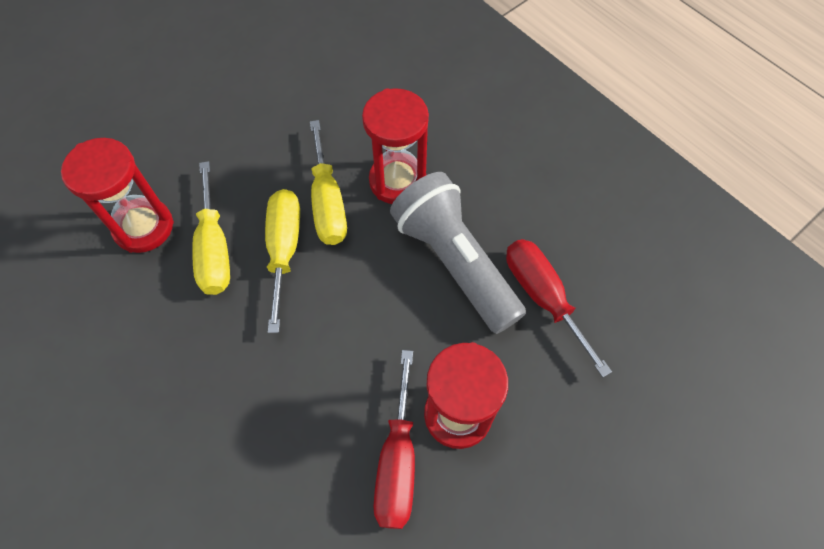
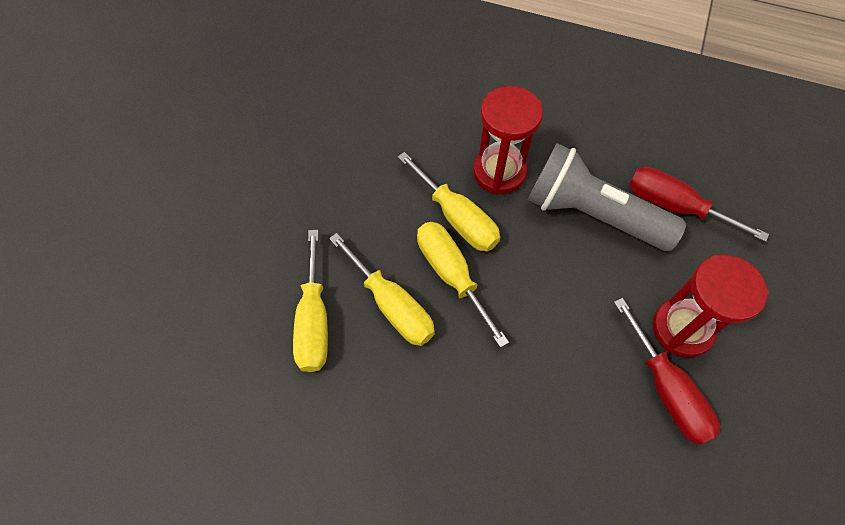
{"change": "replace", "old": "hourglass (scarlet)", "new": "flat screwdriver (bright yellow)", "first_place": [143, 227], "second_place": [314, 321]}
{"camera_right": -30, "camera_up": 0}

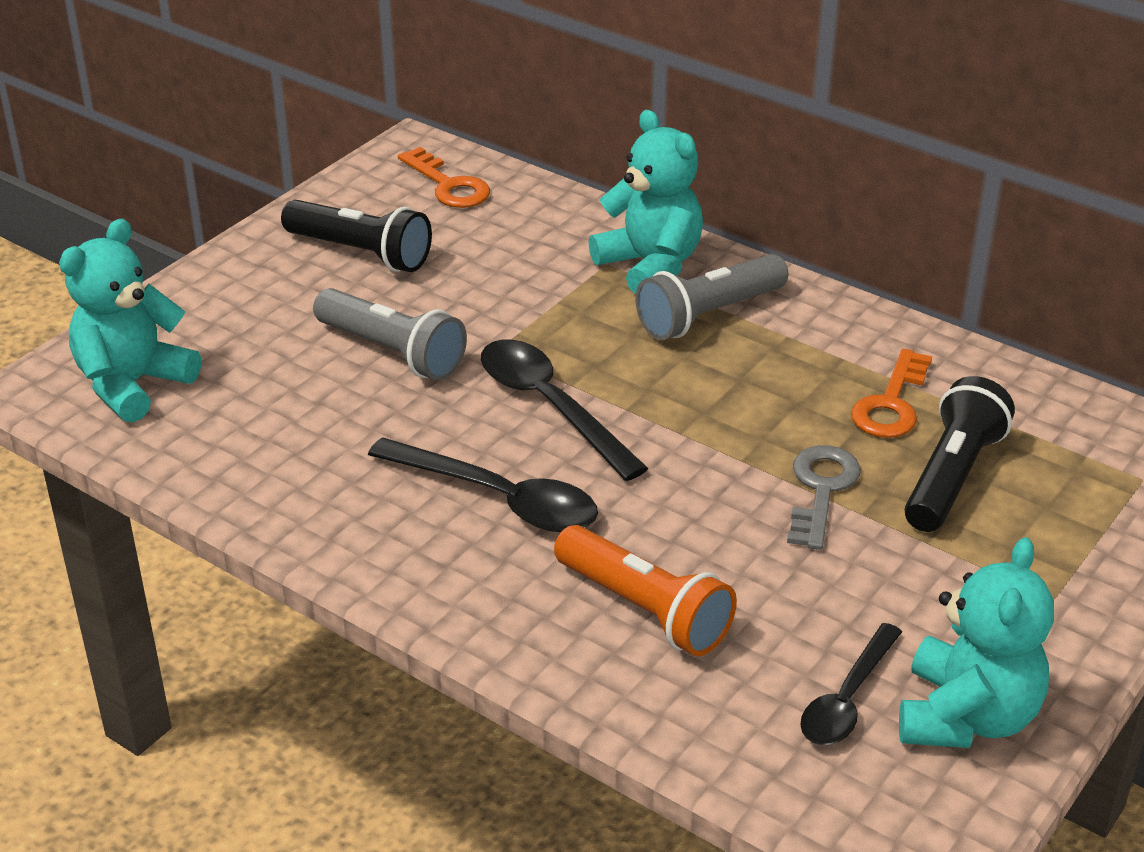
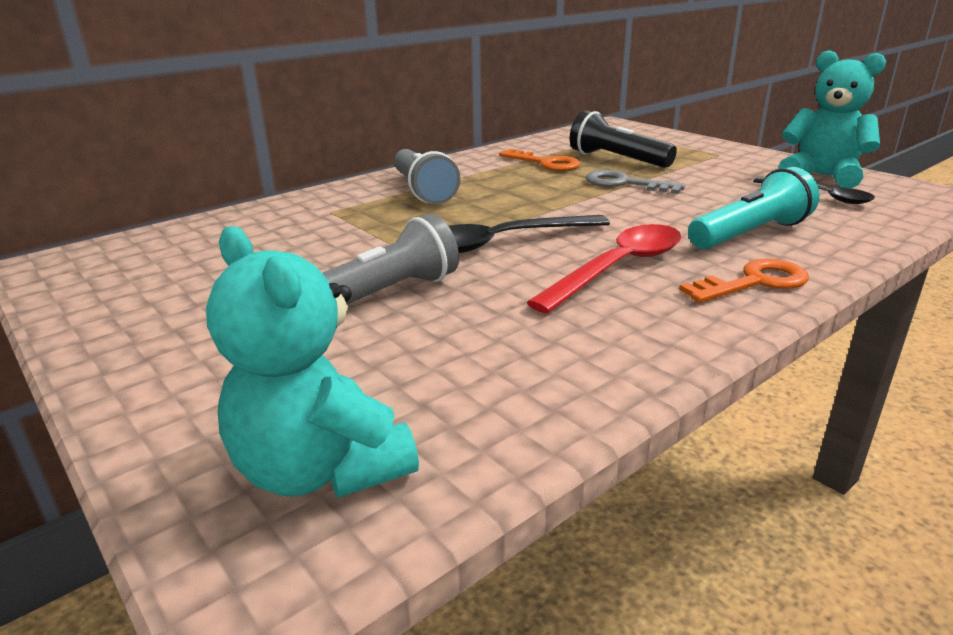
{"change": "recolor", "old": "tablespoon (ebony)", "new": "tablespoon (scarlet)", "first_place": [498, 498], "second_place": [618, 268]}
{"change": "move", "old": "key (orange)", "first_place": [448, 185], "second_place": [754, 282]}
{"change": "recolor", "old": "pocket torch (orange)", "new": "pocket torch (turquoise)", "first_place": [644, 610], "second_place": [750, 234]}
{"change": "delete", "old": "pocket torch (ebony)", "first_place": [360, 253]}
{"change": "delete", "old": "teddy bear (turquoise)", "first_place": [650, 266]}
{"camera_right": -75, "camera_up": -10}

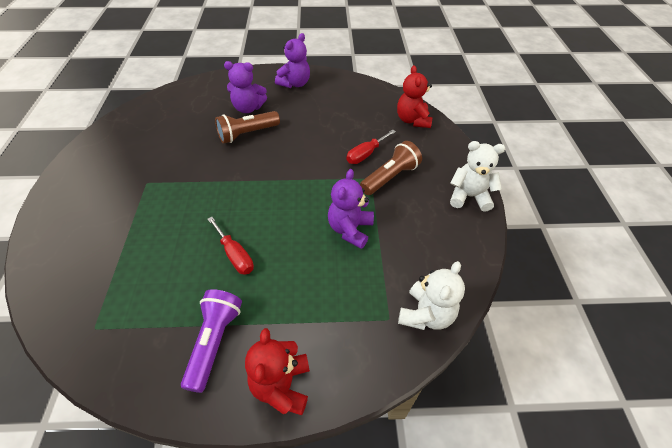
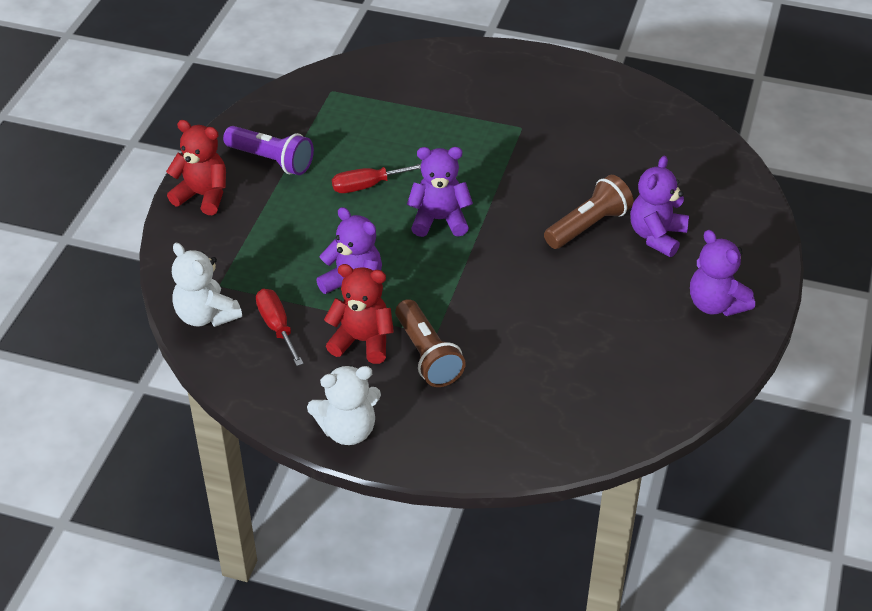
{"change": "move", "old": "flat screwdriver (scarlet)", "first_place": [365, 154], "second_place": [277, 327]}
{"change": "rotate", "old": "teddy bear (white)", "first_place": [469, 196], "second_place": [348, 430], "degrees": 45}
{"change": "move", "old": "teddy bear (scarlet)", "first_place": [412, 120], "second_place": [362, 341]}
{"change": "insert", "new": "teddy bear (violet)", "second_place": [439, 220]}
{"change": "rotate", "old": "pocket torch (dark brown)", "first_place": [247, 134], "second_place": [588, 226], "degrees": 60}
{"camera_right": 110, "camera_up": -5}

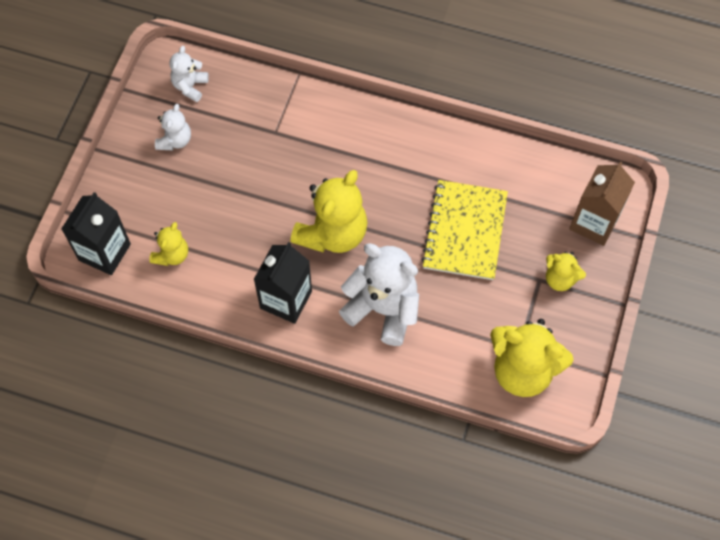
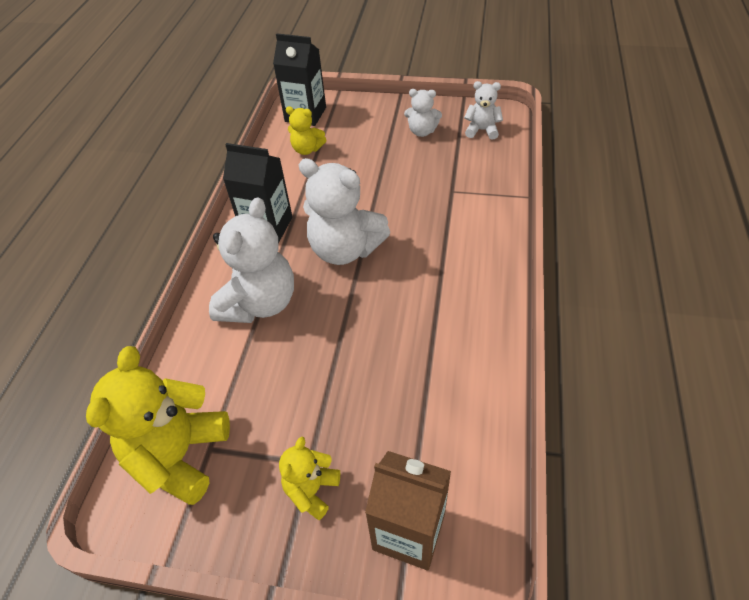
{"change": "recolor", "old": "teddy bear (bright yellow)", "new": "teddy bear (white)", "first_place": [332, 233], "second_place": [345, 249]}
{"change": "delete", "old": "exercise book (bright yellow)", "first_place": [465, 231]}
{"camera_right": 85, "camera_up": -15}

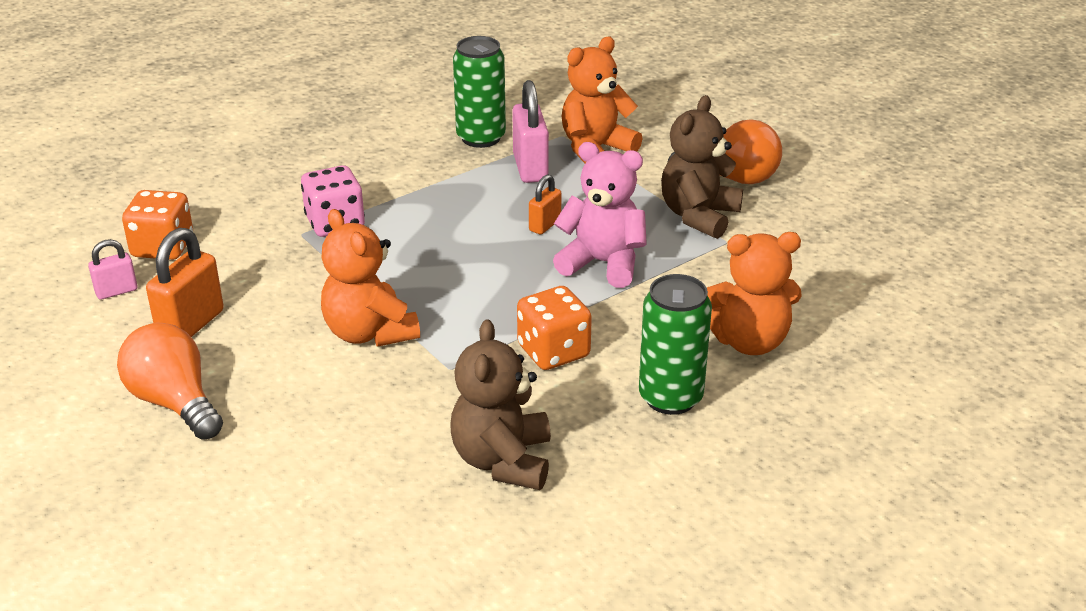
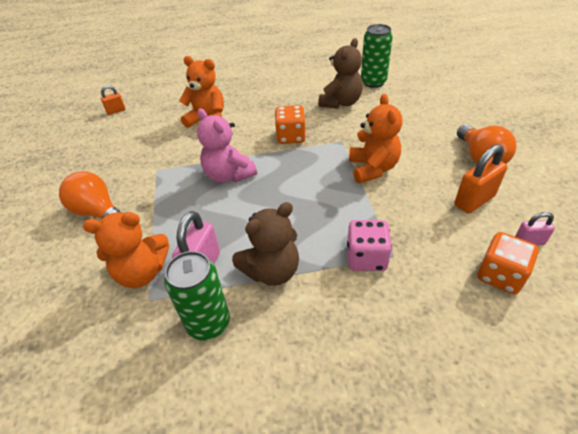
{"change": "move", "old": "padlock (orange)", "first_place": [545, 225], "second_place": [116, 111]}
{"change": "move", "old": "teddy bear (dark brown)", "first_place": [699, 216], "second_place": [272, 271]}
{"change": "move", "old": "can (emerald)", "first_place": [670, 398], "second_place": [373, 82]}
{"camera_right": -150, "camera_up": 10}

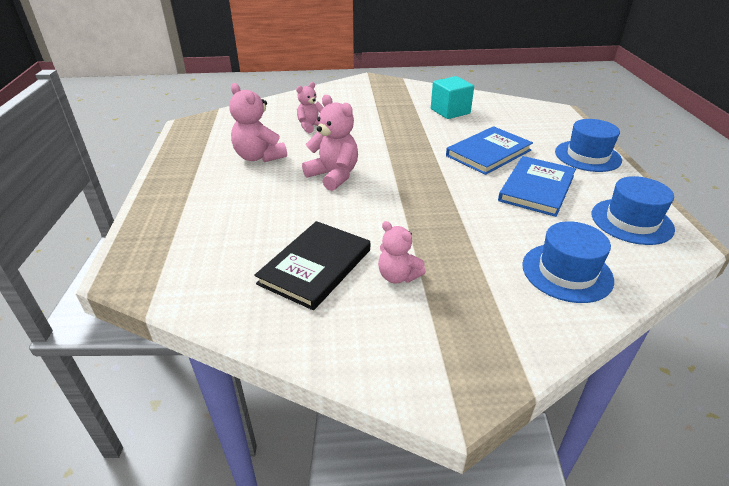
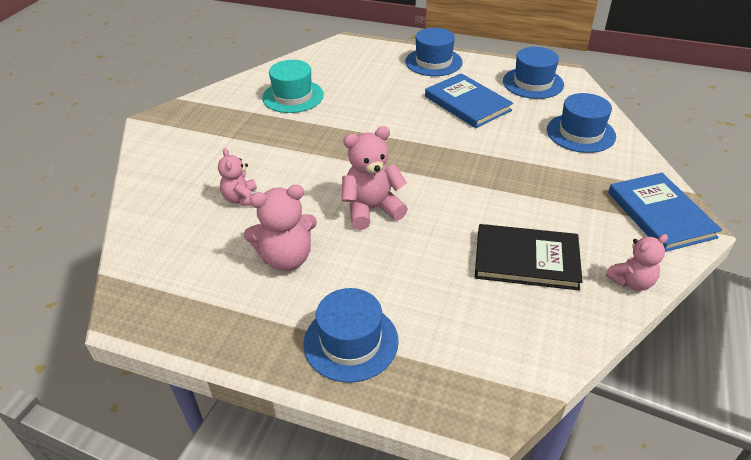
{"change": "replace", "old": "cube (turquoise)", "new": "hat (turquoise)", "first_place": [450, 111], "second_place": [293, 96]}
{"change": "insert", "new": "hat (royal blue)", "second_place": [351, 342]}
{"change": "rotate", "old": "book (ebony)", "first_place": [315, 266], "second_place": [526, 259], "degrees": -45}
{"change": "move", "old": "teddy bear (rosy)", "first_place": [398, 276], "second_place": [631, 282]}
{"change": "move", "old": "book (royal blue)", "first_place": [488, 153], "second_place": [660, 214]}
{"camera_right": -65, "camera_up": 5}

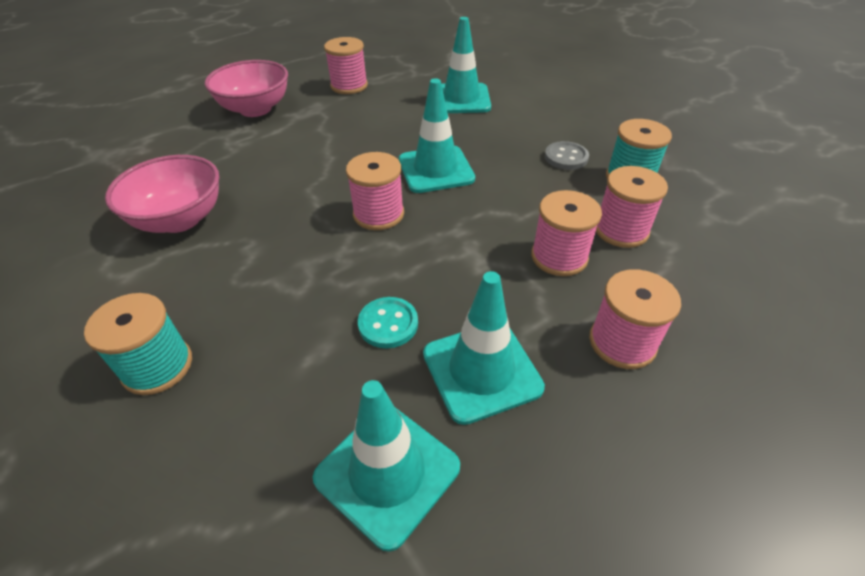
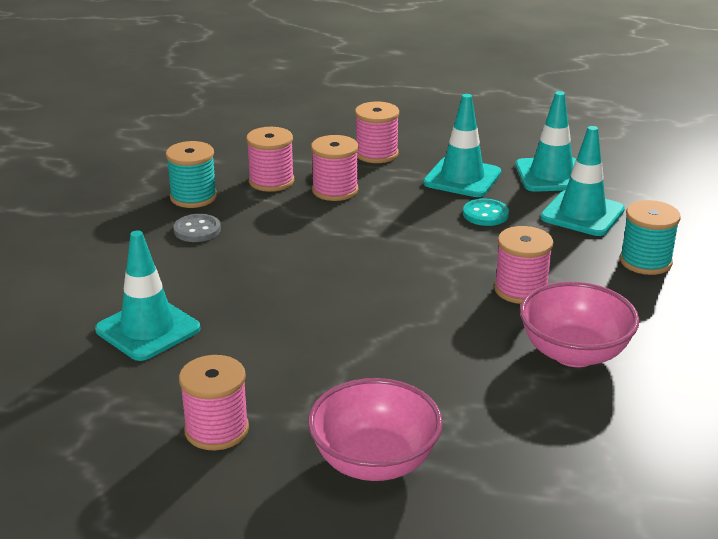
{"change": "move", "old": "spool (rosy)", "first_place": [378, 214], "second_place": [521, 289]}
{"change": "move", "old": "traffic cone (turquoise)", "first_place": [436, 170], "second_place": [582, 214]}
{"camera_right": -135, "camera_up": -15}

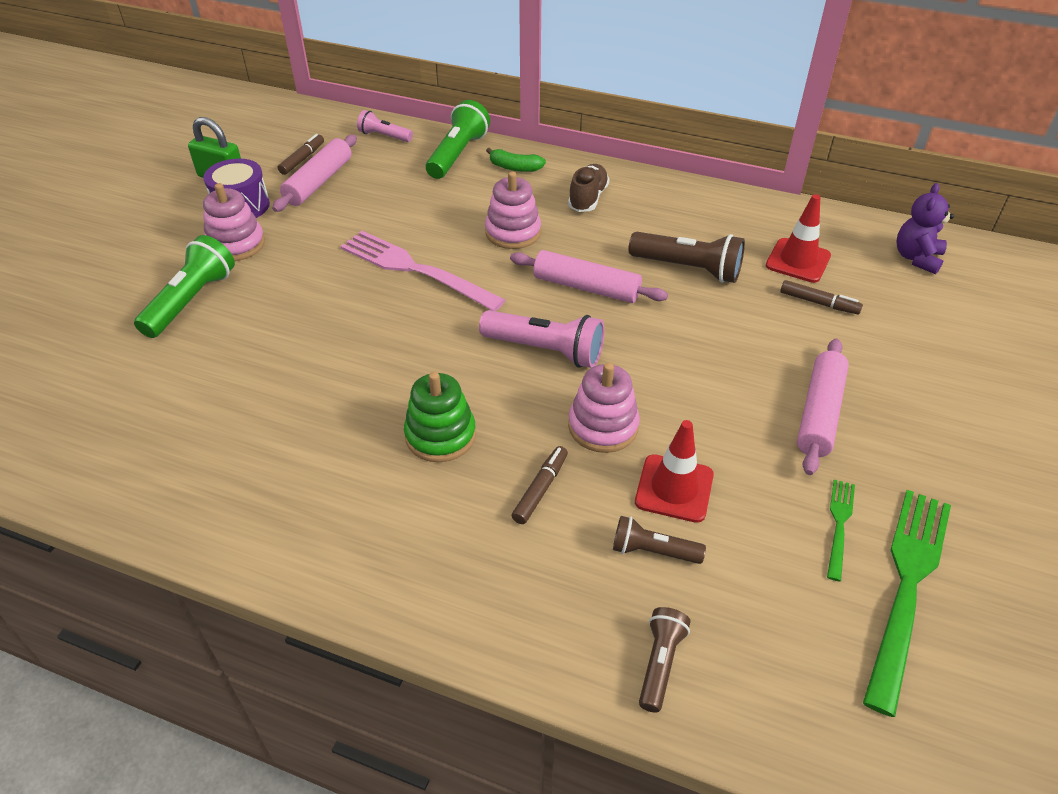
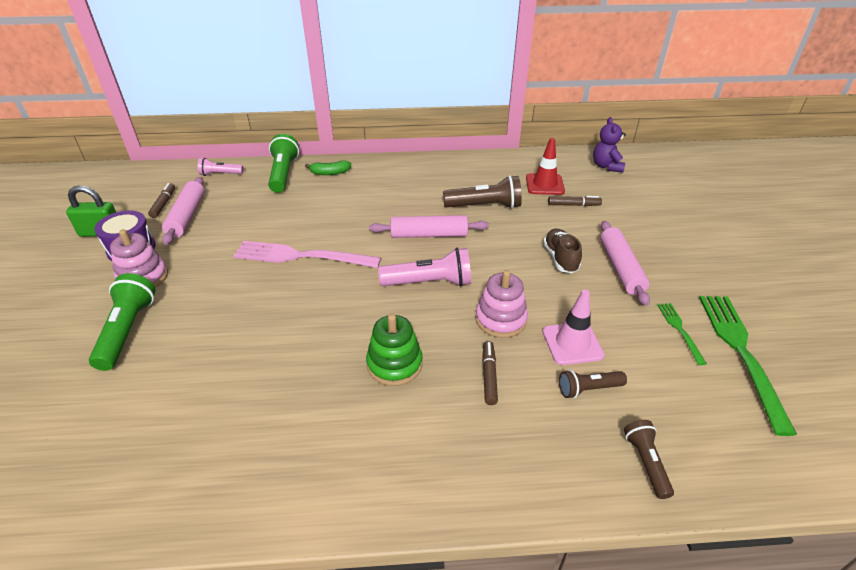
{"change": "recolor", "old": "traffic cone (scarlet)", "new": "traffic cone (rosy)", "first_place": [674, 488], "second_place": [572, 343]}
{"change": "move", "old": "sneaker (dark brown)", "first_place": [588, 198], "second_place": [560, 258]}
{"change": "delete", "old": "ring stacker (rosy)", "first_place": [513, 232]}
{"camera_right": -25, "camera_up": -5}

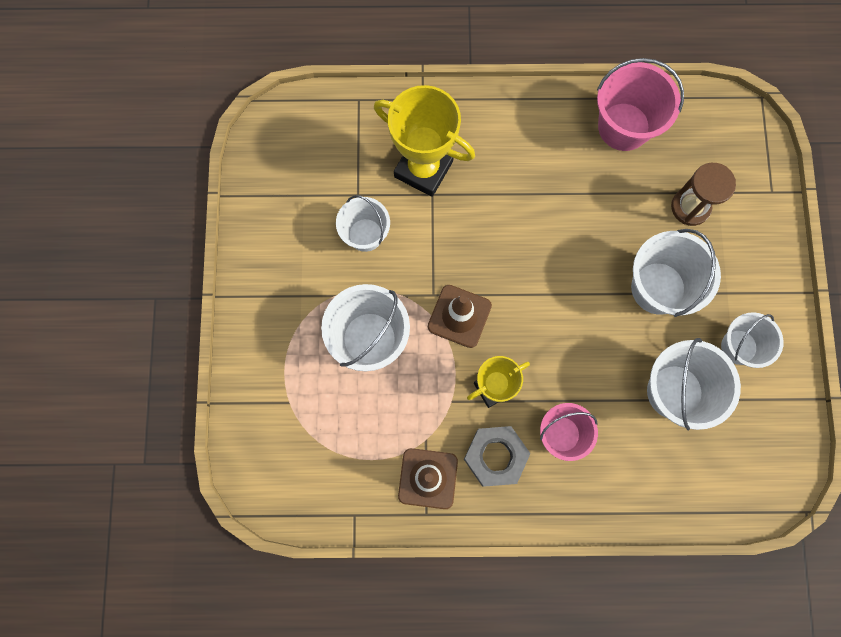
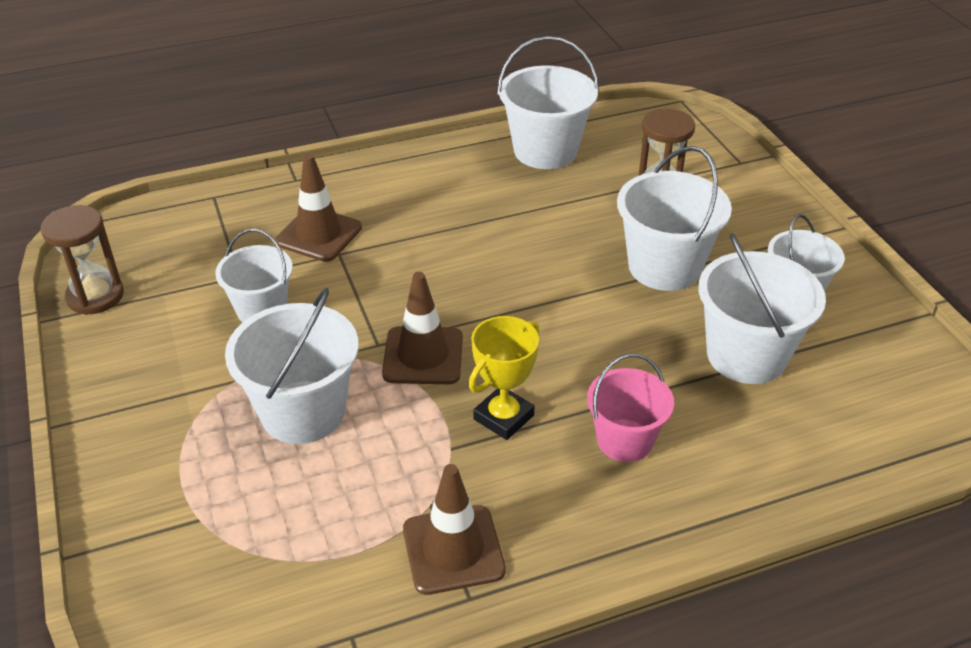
{"change": "insert", "new": "hourglass (dark brown)", "second_place": [95, 296]}
{"change": "replace", "old": "prize cup (bright yellow)", "new": "traffic cone (dark brown)", "first_place": [423, 169], "second_place": [319, 235]}
{"change": "recolor", "old": "bucket (rosy)", "new": "bucket (white)", "first_place": [623, 127], "second_place": [545, 151]}
{"change": "delete", "old": "hex nut (ash-grey)", "first_place": [495, 456]}
{"camera_right": -20, "camera_up": -35}

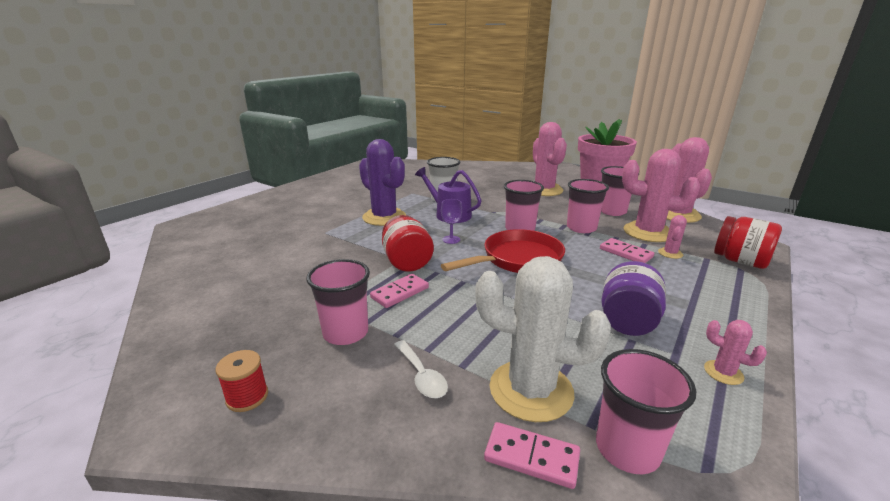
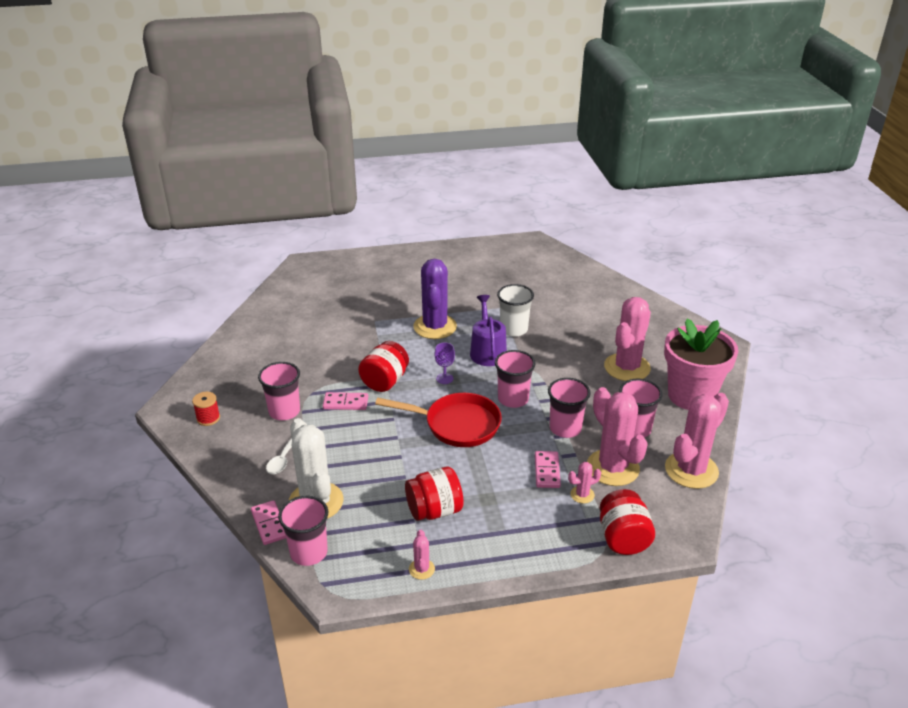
{"change": "recolor", "old": "jar (violet)", "new": "jar (scarlet)", "first_place": [627, 321], "second_place": [434, 510]}
{"camera_right": 45, "camera_up": 10}

